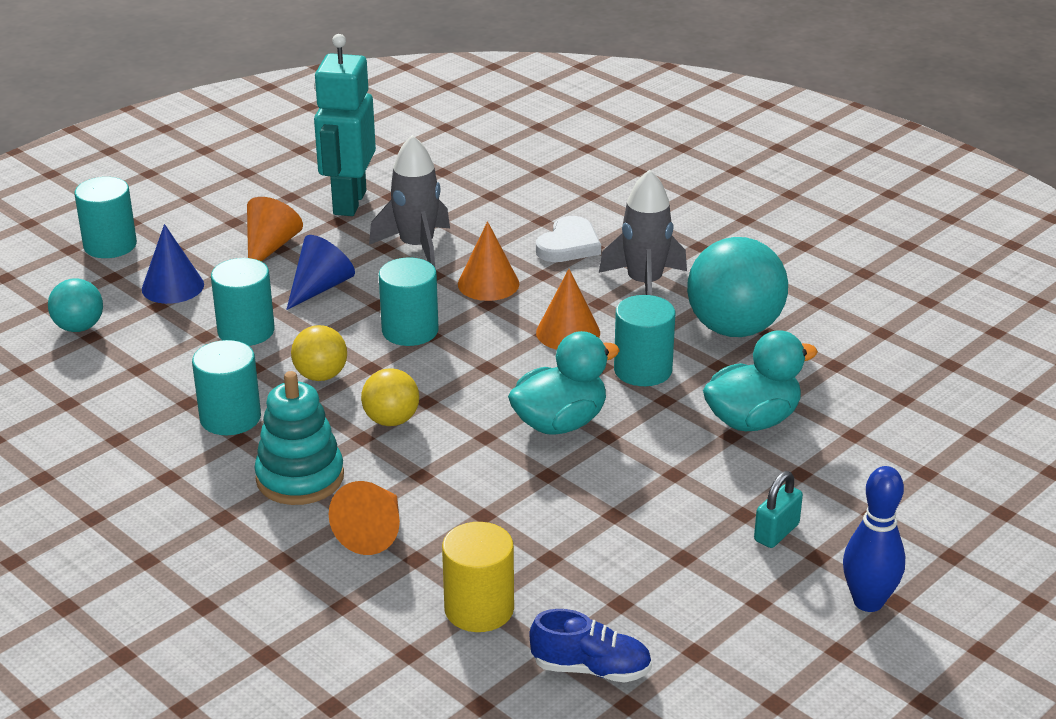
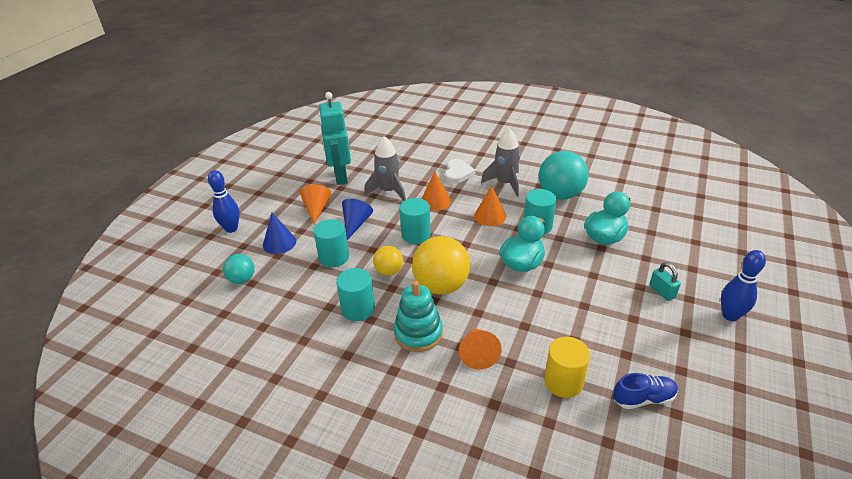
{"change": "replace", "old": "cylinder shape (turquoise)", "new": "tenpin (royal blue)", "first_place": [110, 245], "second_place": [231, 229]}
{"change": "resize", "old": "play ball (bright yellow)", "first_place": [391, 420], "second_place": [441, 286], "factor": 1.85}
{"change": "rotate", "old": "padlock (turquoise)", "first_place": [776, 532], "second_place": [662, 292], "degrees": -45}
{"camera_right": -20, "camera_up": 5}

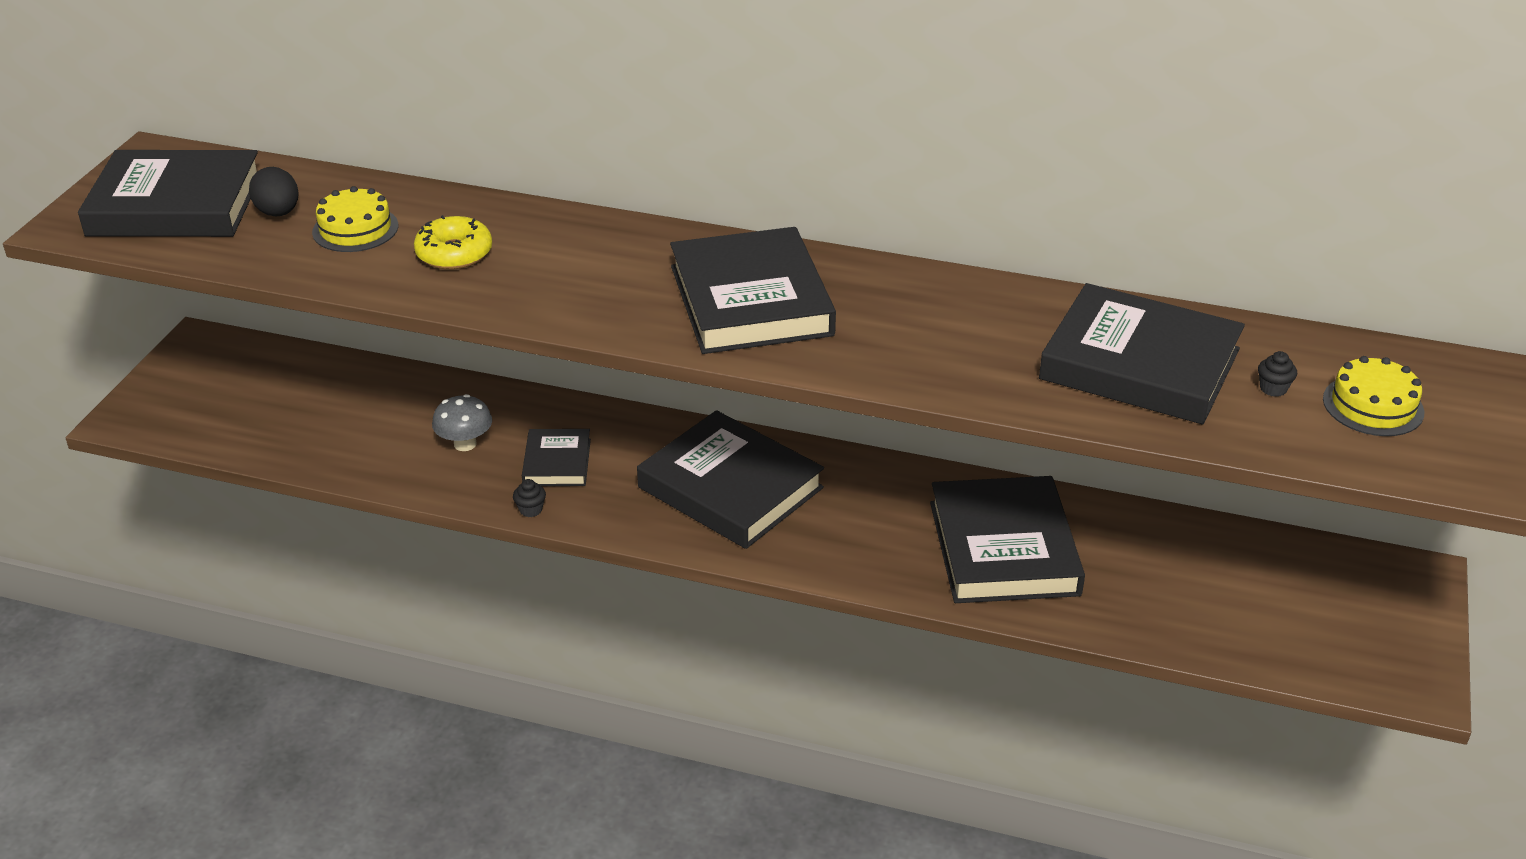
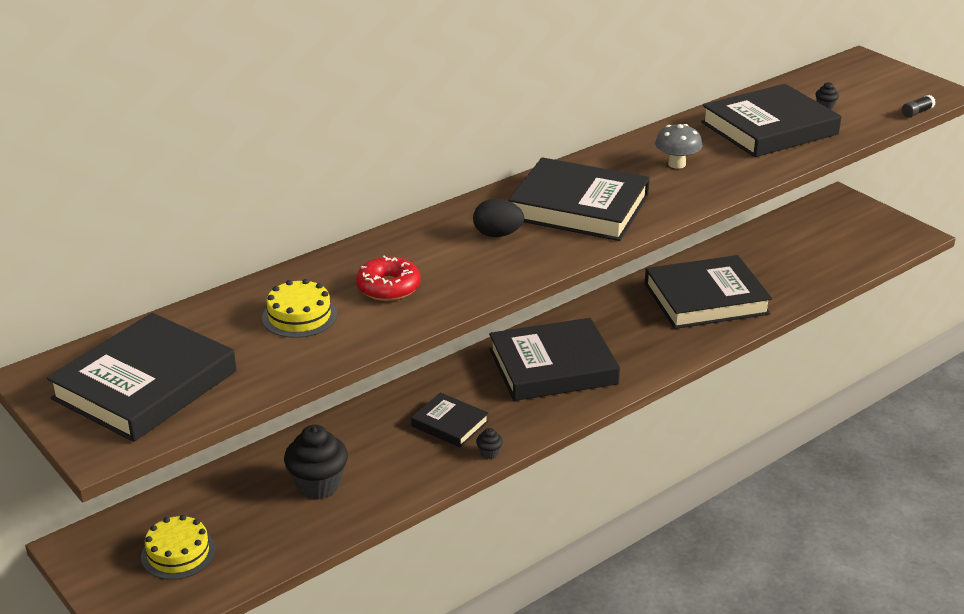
{"change": "move", "old": "layer cake (bright yellow)", "first_place": [1373, 405], "second_place": [178, 553]}
{"change": "insert", "new": "cupcake (ebony)", "second_place": [318, 485]}
{"change": "recolor", "old": "doughnut (bright yellow)", "new": "doughnut (scarlet)", "first_place": [454, 253], "second_place": [388, 287]}
{"change": "move", "old": "toy egg (ebony)", "first_place": [278, 213], "second_place": [497, 234]}
{"change": "rotate", "old": "book (ebony)", "first_place": [1003, 548], "second_place": [706, 299], "degrees": -45}
{"change": "move", "old": "fungus (ash-grey)", "first_place": [465, 444], "second_place": [676, 164]}
{"change": "insert", "new": "stick of glue (ebony)", "second_place": [917, 112]}
{"camera_right": -55, "camera_up": -5}

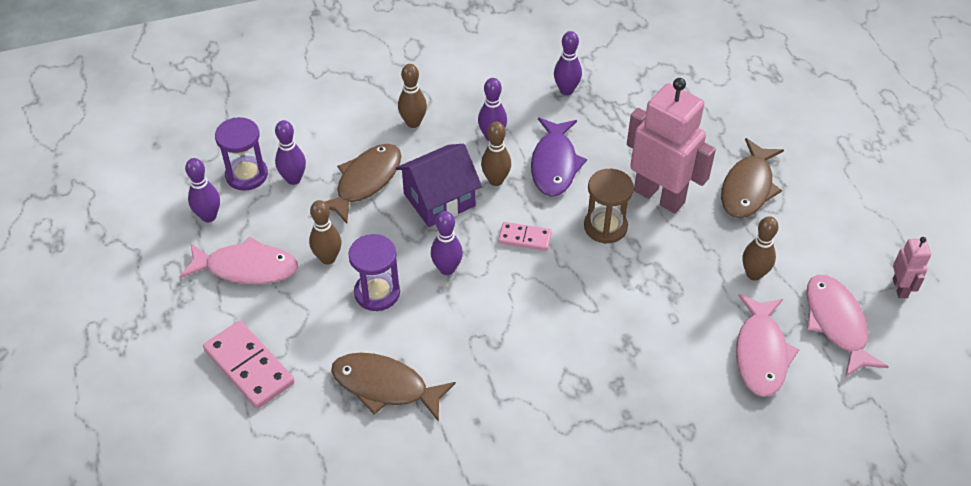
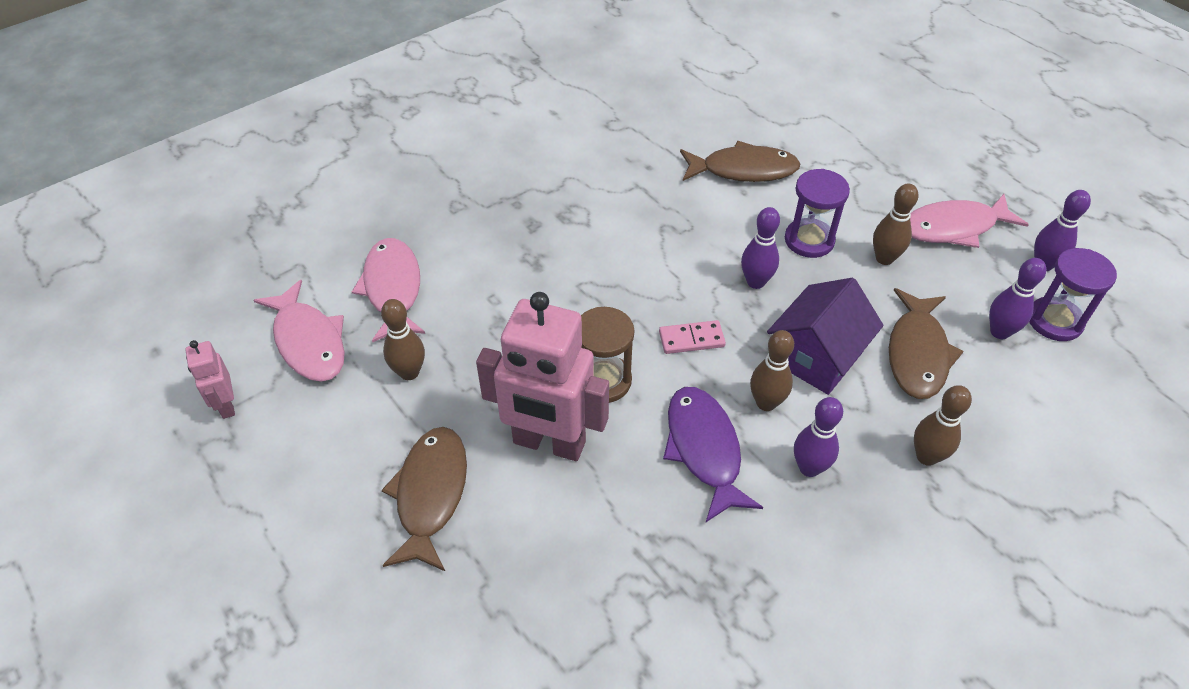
{"change": "delete", "old": "domino piece (rosy)", "first_place": [249, 367]}
{"change": "delete", "old": "tenpin (violet)", "first_place": [566, 90]}
{"camera_right": 160, "camera_up": 0}

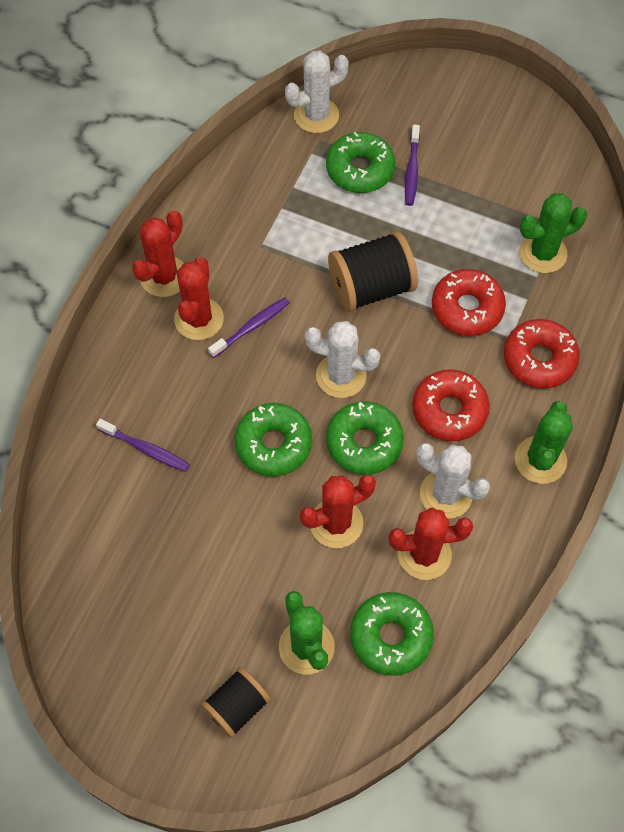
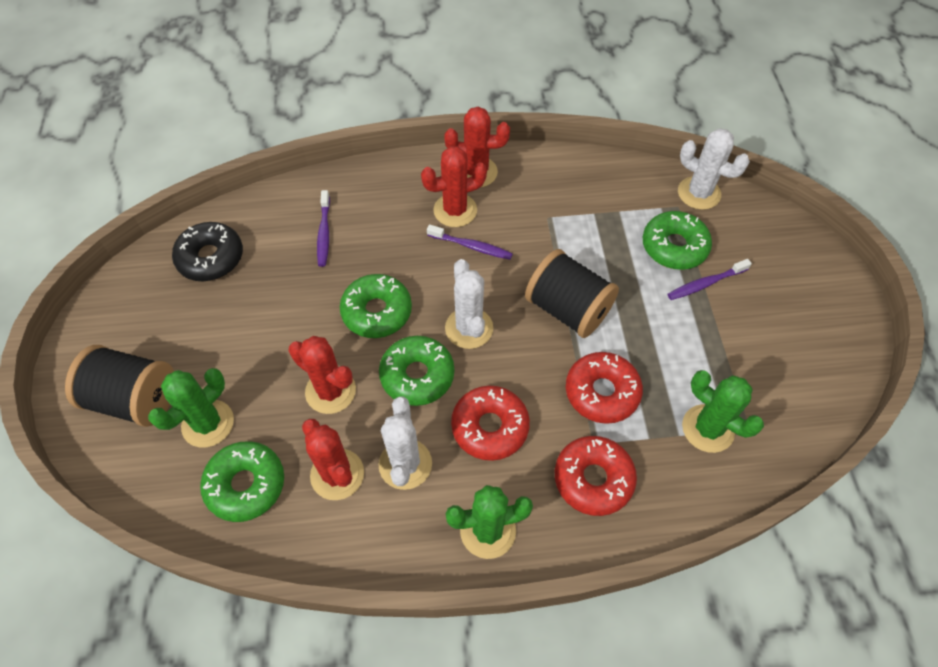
{"change": "resize", "old": "spool (ebony)", "first_place": [237, 707], "second_place": [135, 399], "factor": 1.58}
{"change": "insert", "new": "doughnut (ebony)", "second_place": [211, 258]}
{"camera_right": 60, "camera_up": -5}

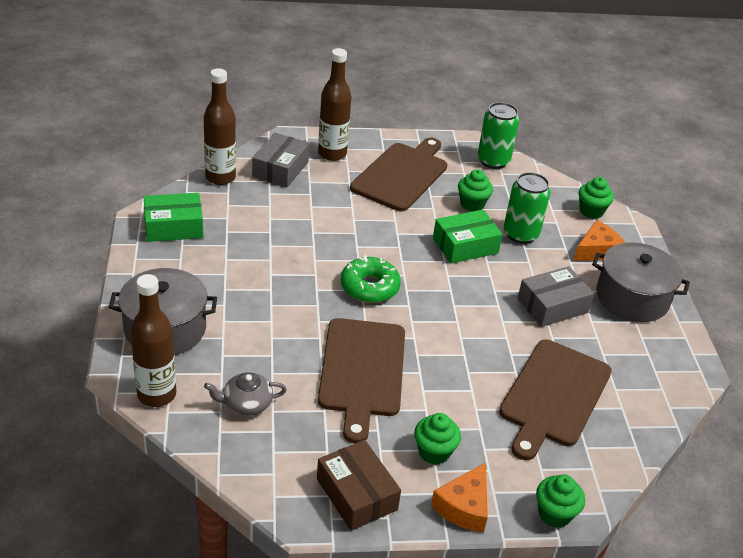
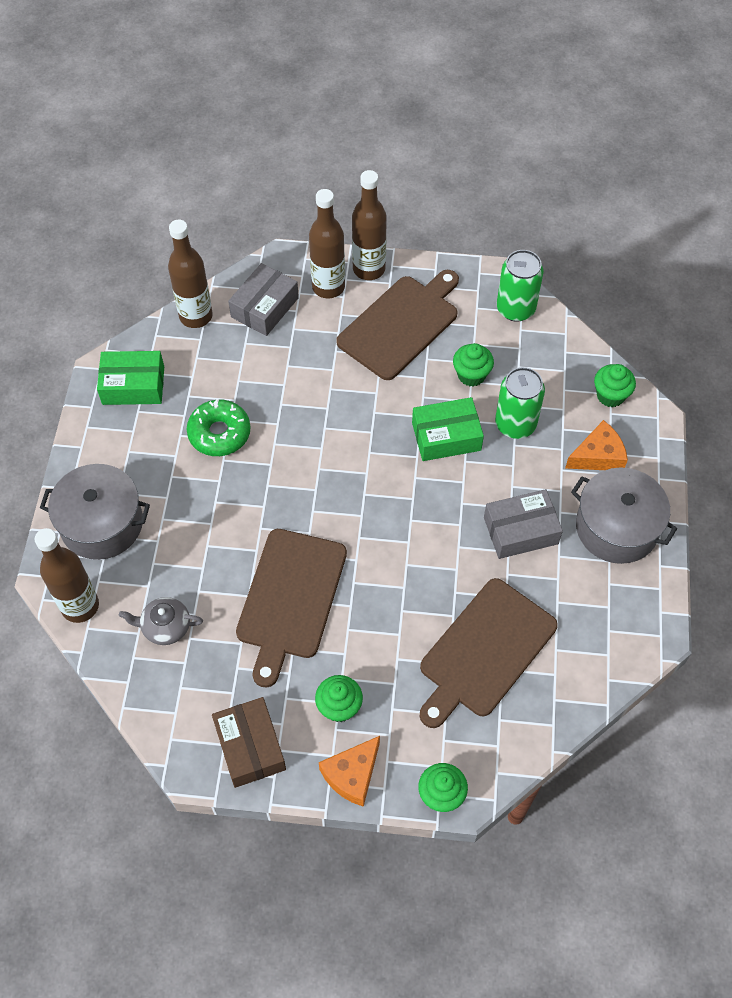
{"change": "move", "old": "doughnut (emerald)", "first_place": [369, 287], "second_place": [219, 433]}
{"change": "insert", "new": "drink bottle (dark brown)", "second_place": [369, 269]}
{"camera_right": 15, "camera_up": 20}

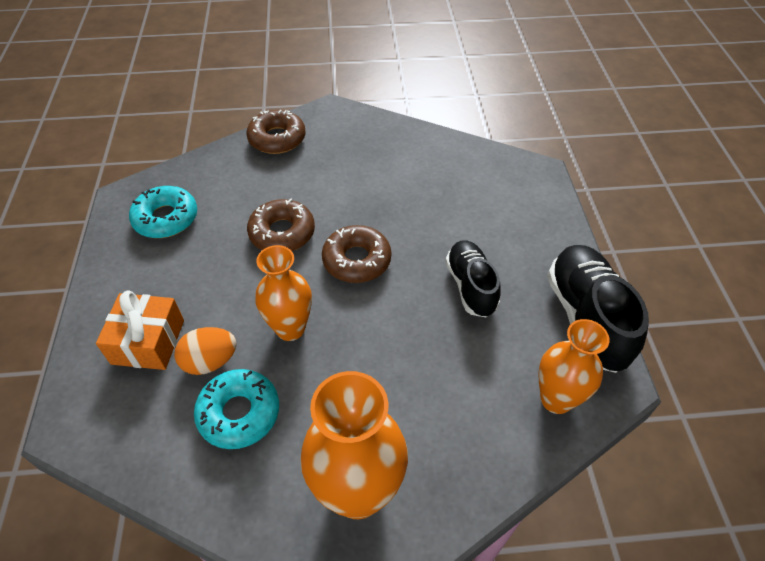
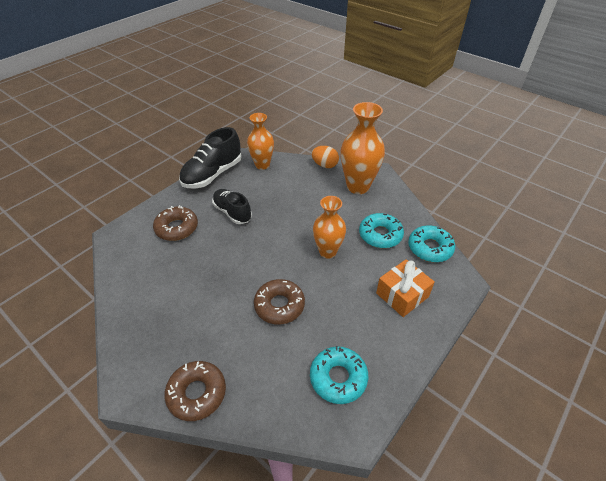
{"change": "move", "old": "doughnut (dark brown)", "first_place": [356, 260], "second_place": [177, 228]}
{"change": "rotate", "old": "sneaker (ebony)", "first_place": [470, 286], "second_place": [232, 212], "degrees": 105}
{"change": "move", "old": "toy egg (orange)", "first_place": [210, 361], "second_place": [324, 165]}
{"change": "insert", "new": "doughnut (turquoise)", "second_place": [430, 248]}
{"camera_right": -135, "camera_up": -5}

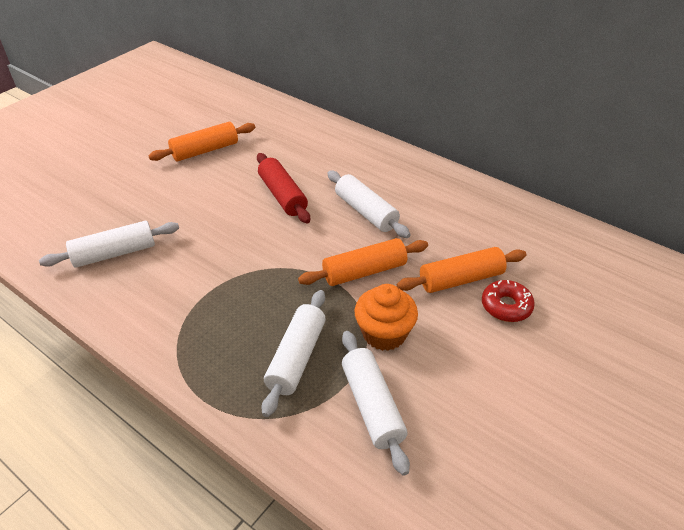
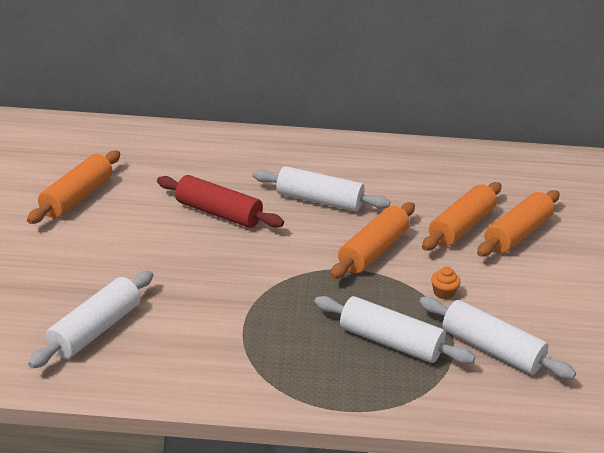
{"change": "rotate", "old": "dough roller (white)", "first_place": [297, 357], "second_place": [390, 342], "degrees": -45}
{"change": "resize", "old": "cupcake (orange)", "first_place": [384, 333], "second_place": [443, 293], "factor": 0.45}
{"change": "replace", "old": "doughnut (scarlet)", "new": "dough roller (orange)", "first_place": [506, 306], "second_place": [517, 234]}
{"camera_right": -35, "camera_up": -10}

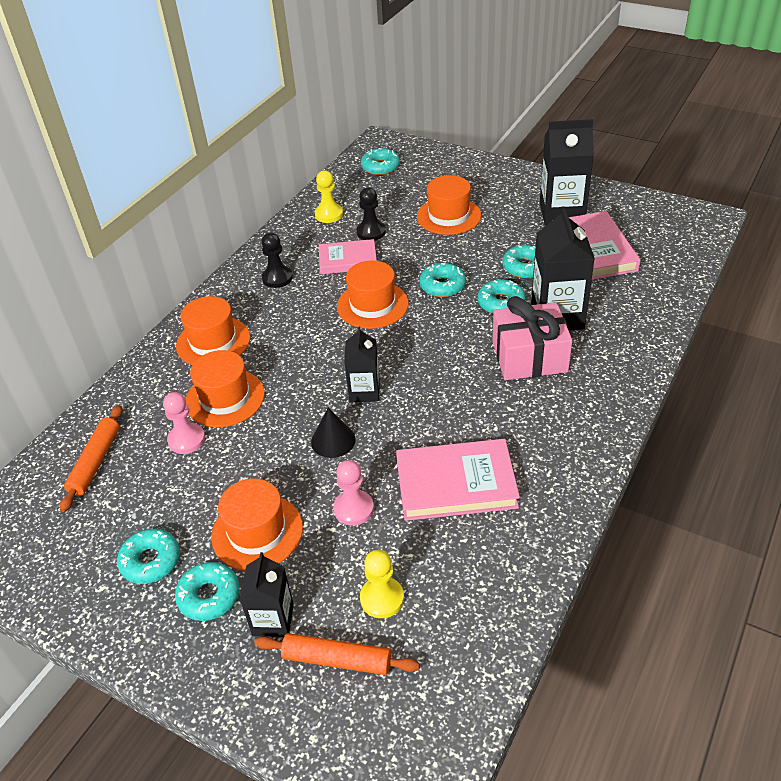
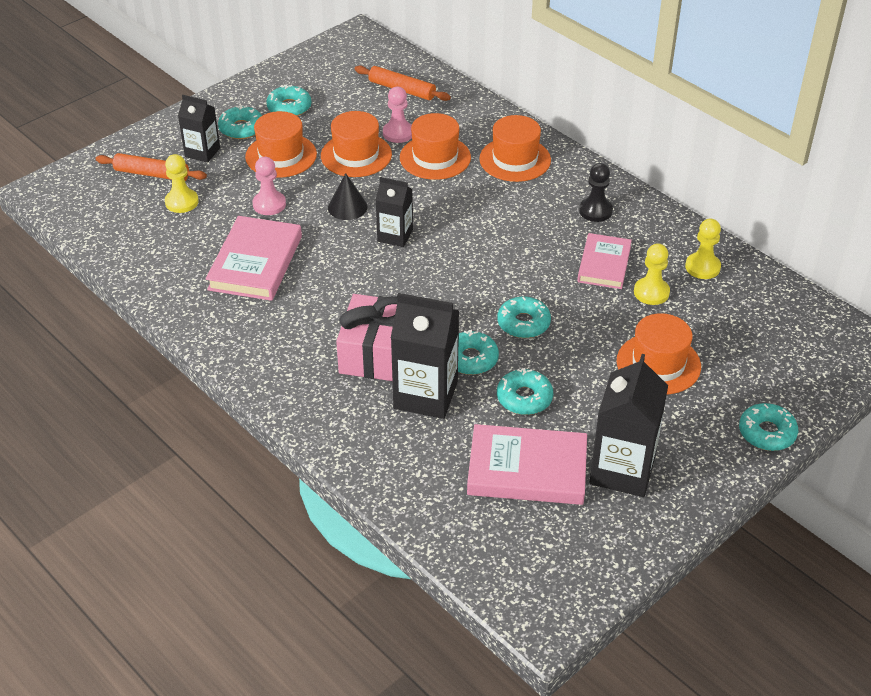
{"change": "rotate", "old": "dough roller (orange)", "first_place": [337, 660], "second_place": [152, 174], "degrees": 75}
{"change": "move", "old": "hat (orange)", "first_place": [372, 305], "second_place": [356, 155]}
{"change": "recolor", "old": "pawn (ebony)", "new": "pawn (bright yellow)", "first_place": [371, 232], "second_place": [651, 292]}
{"change": "move", "old": "doughnut (turquoise)", "first_place": [380, 167], "second_place": [767, 433]}
{"camera_right": 105, "camera_up": 0}

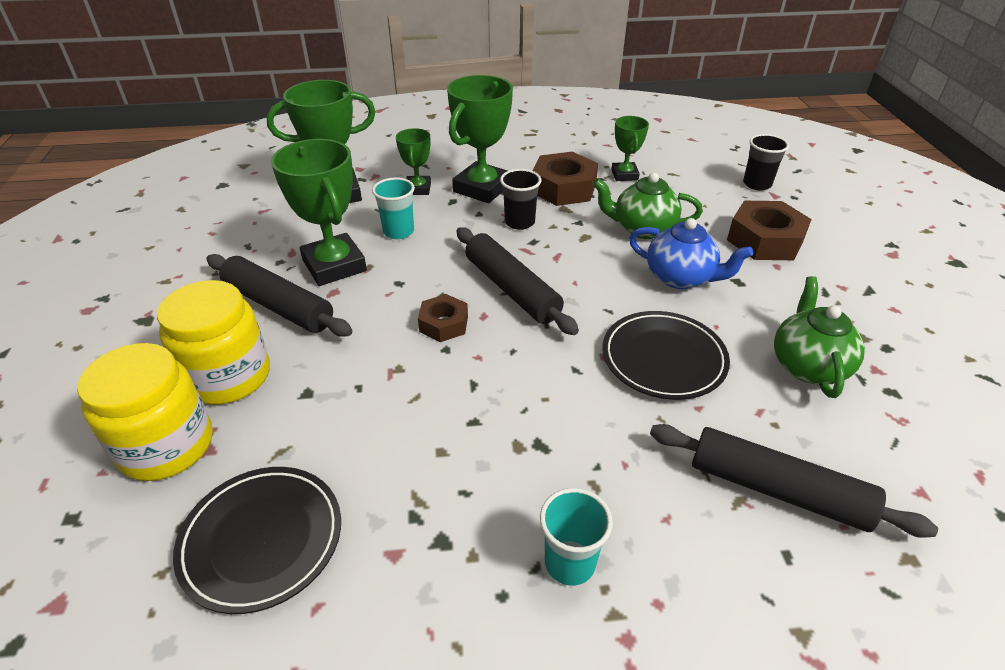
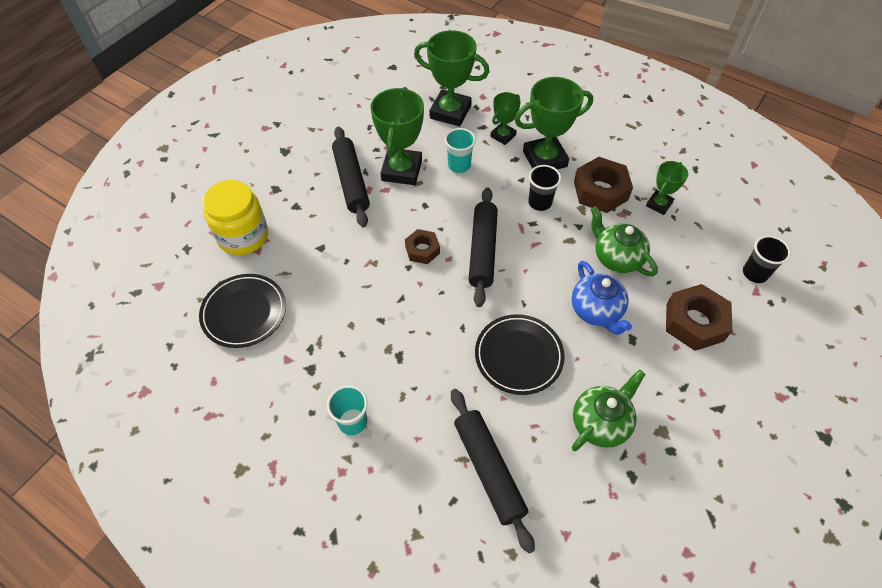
{"change": "delete", "old": "jar (bright yellow)", "first_place": [228, 376]}
{"camera_right": 40, "camera_up": 15}

